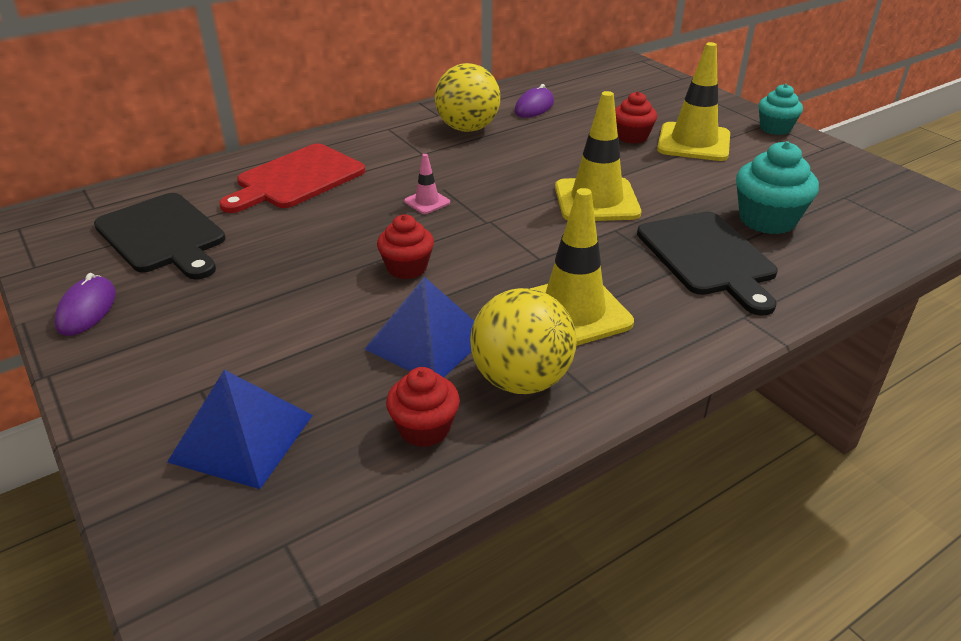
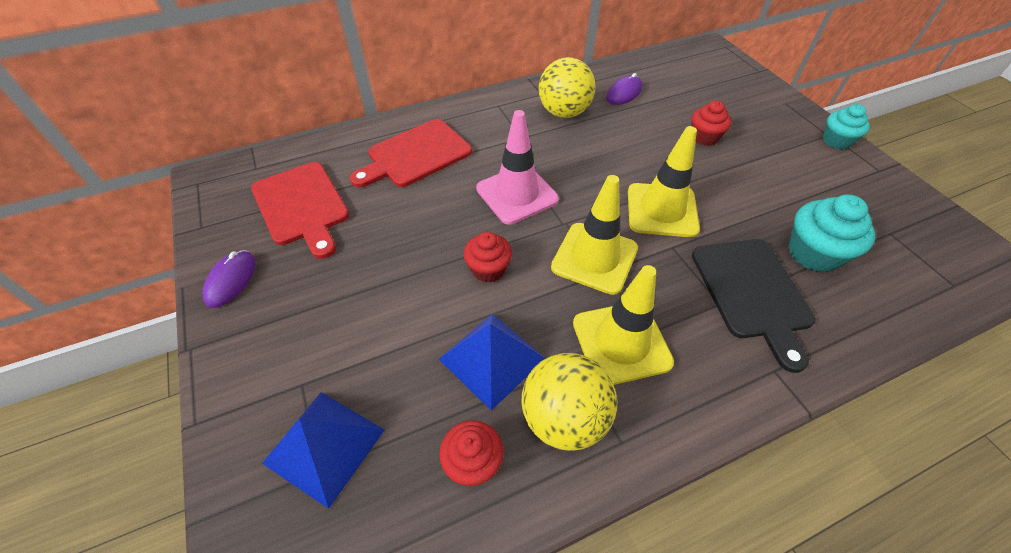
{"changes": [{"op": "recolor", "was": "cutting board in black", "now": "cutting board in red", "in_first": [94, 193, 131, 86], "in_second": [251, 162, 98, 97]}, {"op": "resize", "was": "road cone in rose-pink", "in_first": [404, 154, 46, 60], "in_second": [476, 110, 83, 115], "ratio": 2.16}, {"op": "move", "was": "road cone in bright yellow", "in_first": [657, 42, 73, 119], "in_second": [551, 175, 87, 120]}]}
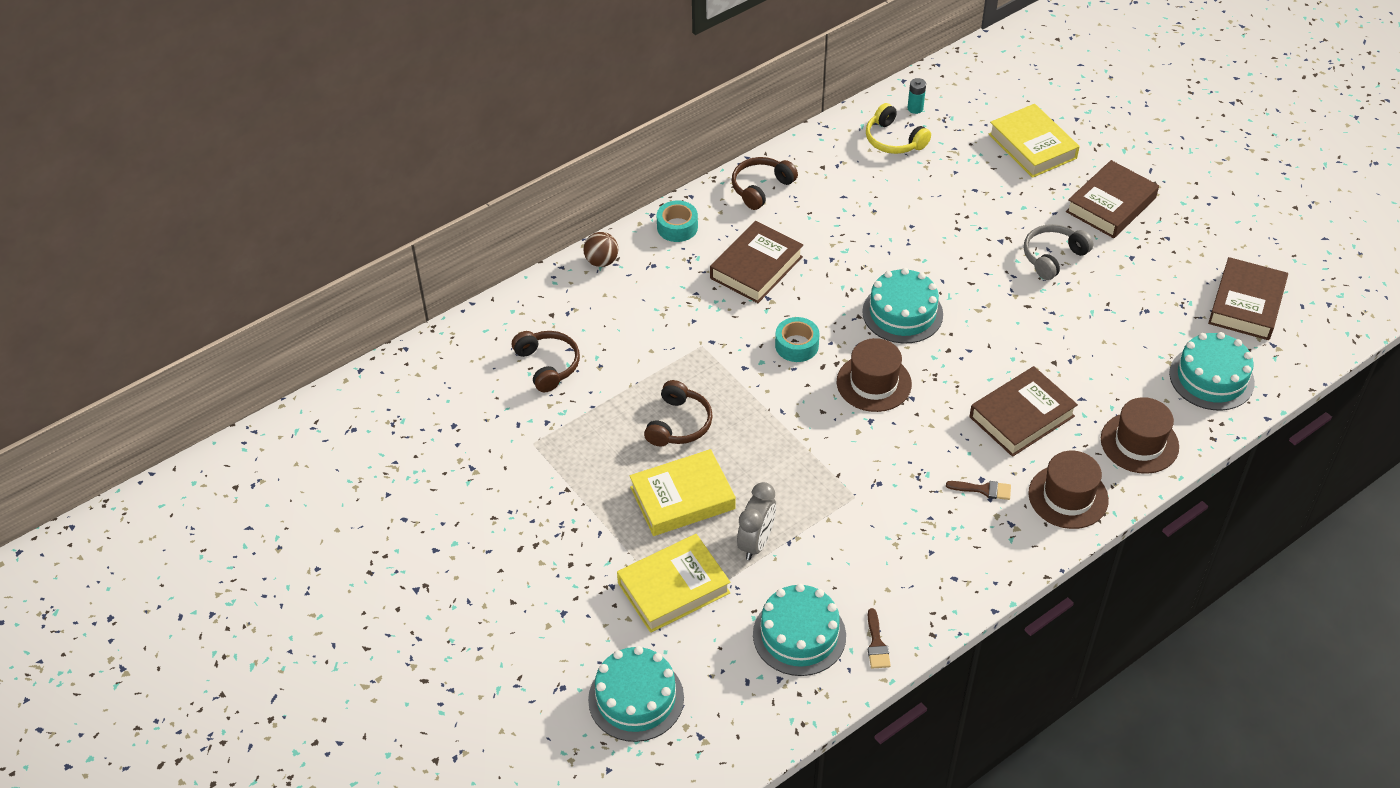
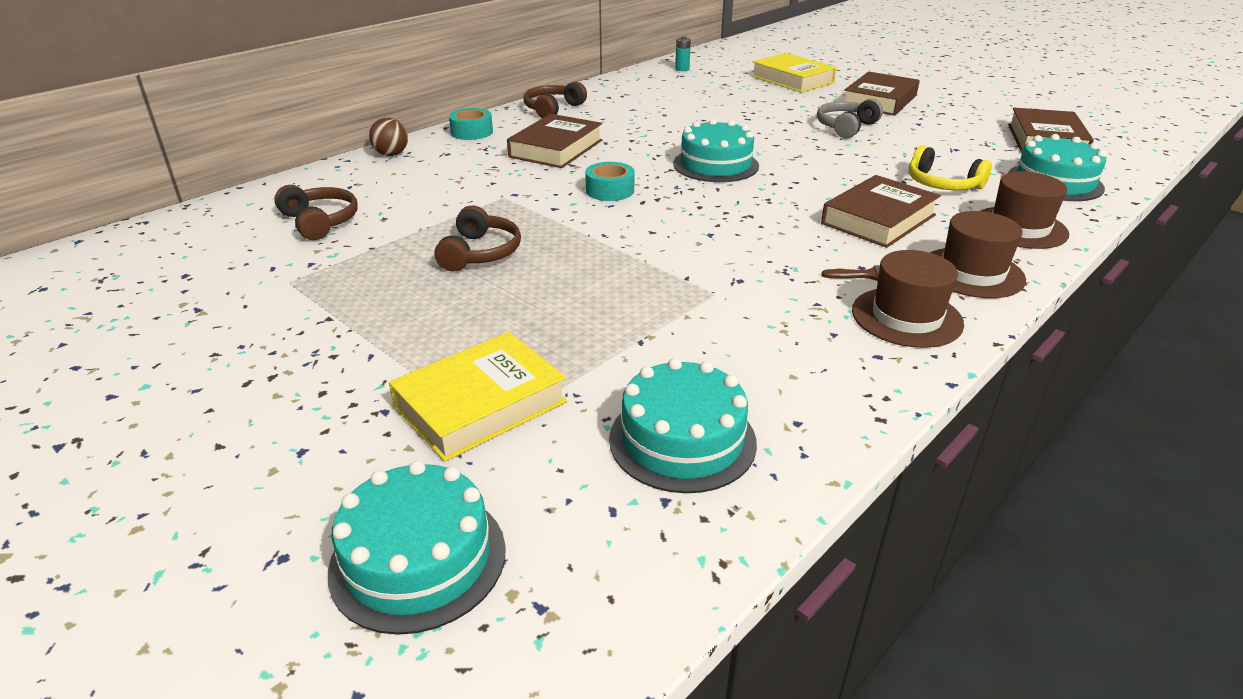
{"changes": [{"op": "move", "was": "tall hat in brown", "in_first": [837, 338, 75, 74], "in_second": [852, 250, 112, 98]}, {"op": "move", "was": "headset in bright yellow", "in_first": [866, 103, 65, 51], "in_second": [909, 145, 83, 45]}, {"op": "delete", "was": "book in bright yellow", "in_first": [630, 449, 106, 87]}, {"op": "delete", "was": "alarm clock in ash-grey", "in_first": [737, 482, 39, 78]}, {"op": "delete", "was": "brush in brown", "in_first": [868, 608, 23, 61]}]}
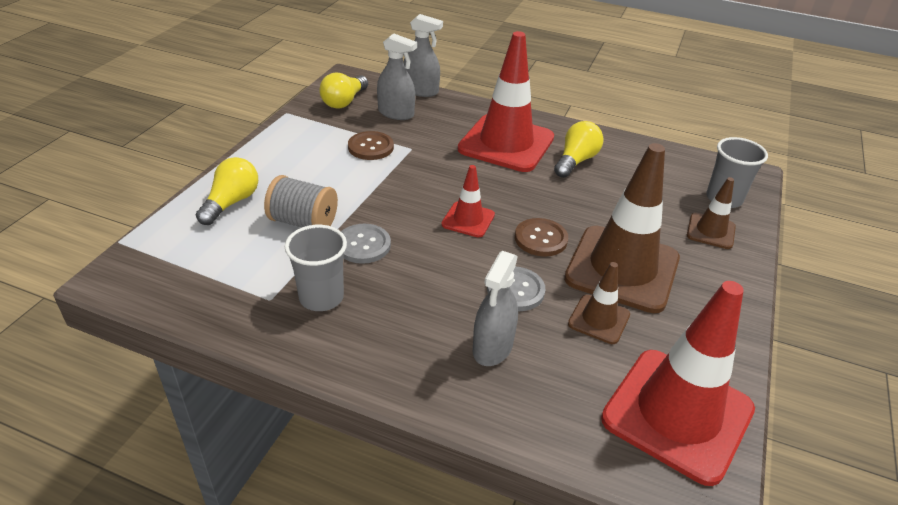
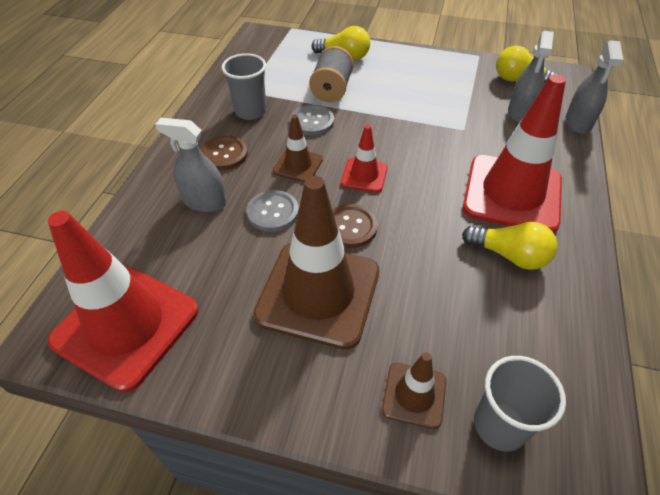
{"changes": [{"op": "move", "was": "sewing button in brown", "in_first": [348, 131, 46, 29], "in_second": [201, 136, 47, 34]}, {"op": "move", "was": "road cone in brown", "in_first": [568, 262, 62, 82], "in_second": [273, 115, 50, 67]}]}
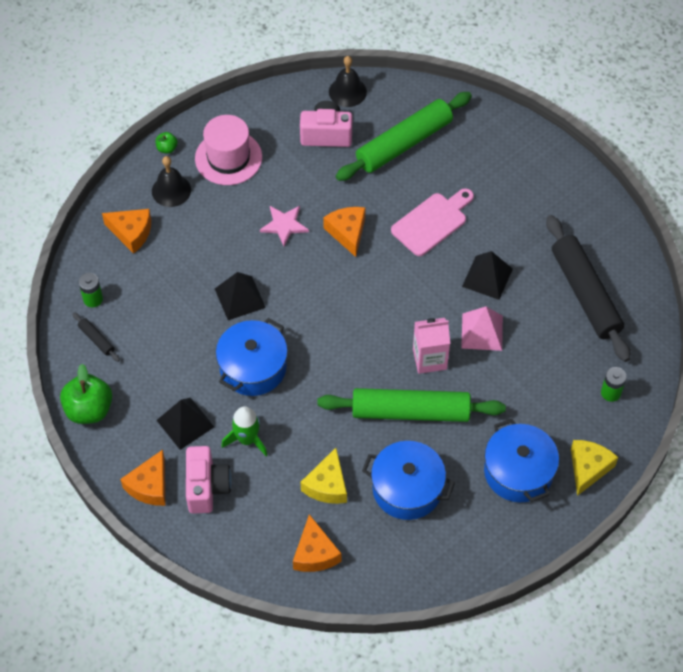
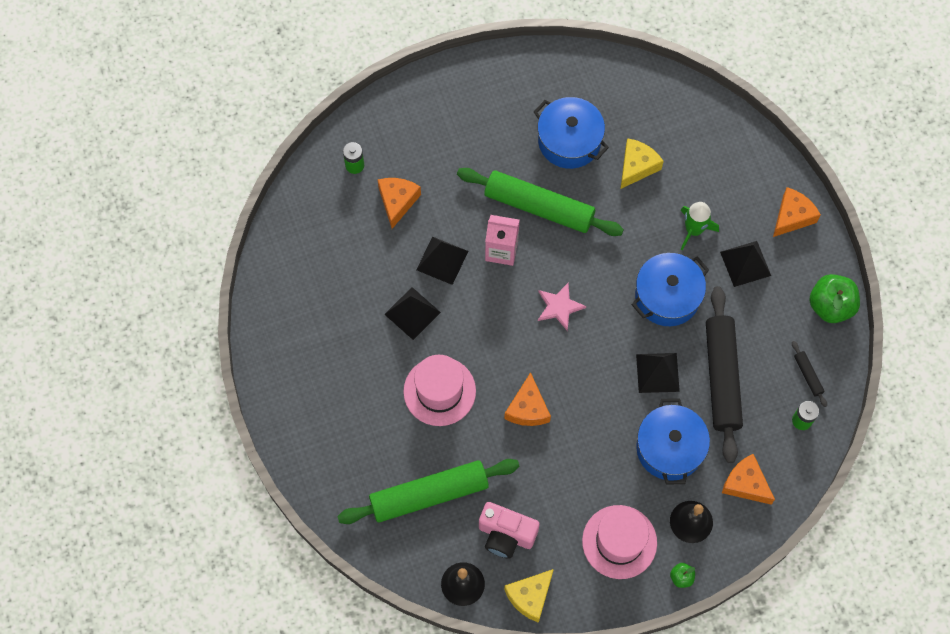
{"changes": [{"op": "move", "was": "piece of cheese in orange-coloured", "in_first": [293, 514, 48, 58], "in_second": [378, 178, 43, 51]}, {"op": "replace", "was": "cutting board in rose-pink", "now": "tall hat in rose-pink", "in_first": [391, 188, 83, 68], "in_second": [403, 355, 73, 71]}, {"op": "recolor", "was": "pyramid in rose-pink", "now": "pyramid in black", "in_first": [461, 306, 42, 45], "in_second": [416, 237, 52, 48]}, {"op": "move", "was": "piece of cheese in bright yellow", "in_first": [571, 440, 47, 56], "in_second": [504, 569, 50, 54]}, {"op": "move", "was": "five-pointed star in rose-pink", "in_first": [260, 206, 49, 41], "in_second": [538, 283, 48, 47]}, {"op": "move", "was": "pot in royal blue", "in_first": [484, 419, 75, 83], "in_second": [636, 398, 74, 87]}, {"op": "move", "was": "dough roller in black", "in_first": [546, 215, 85, 147], "in_second": [706, 286, 37, 177]}, {"op": "delete", "was": "camera in rose-pink", "in_first": [186, 446, 46, 68]}]}
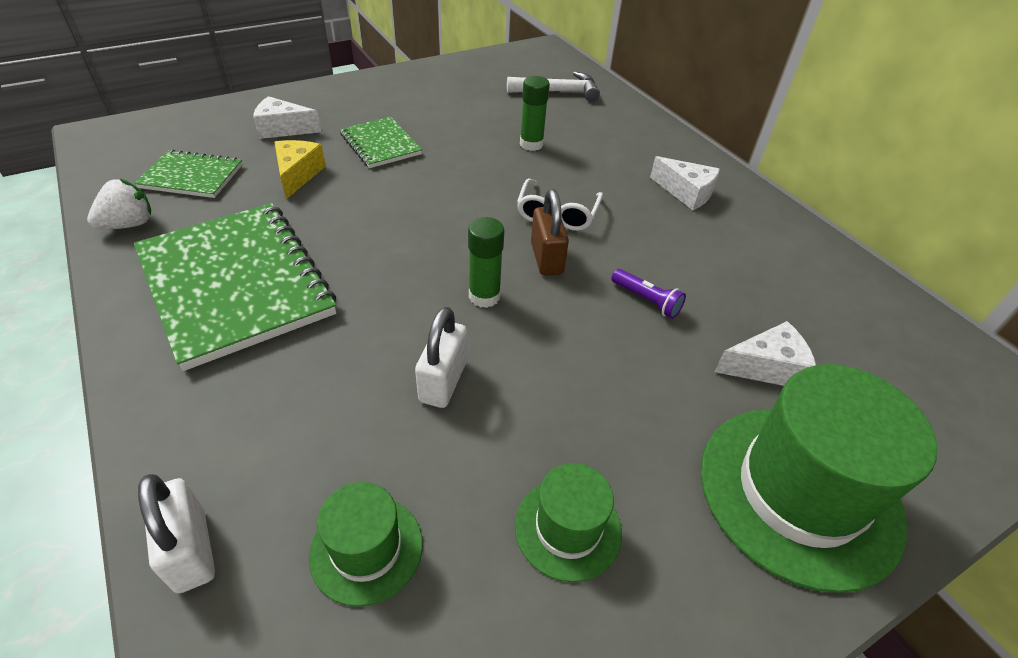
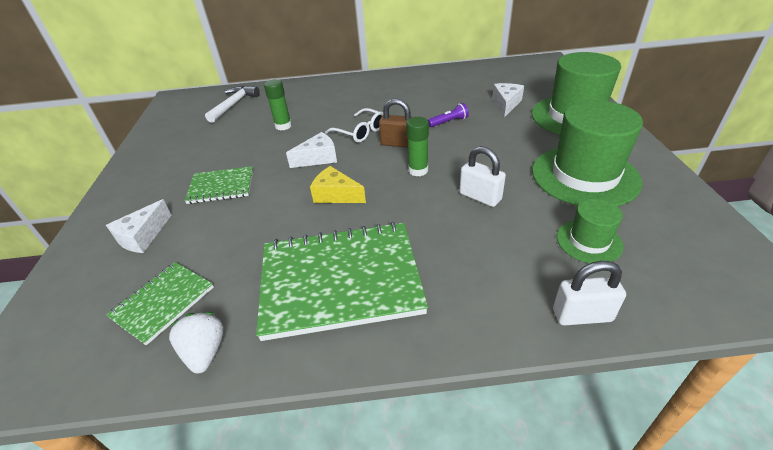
{"changes": [{"op": "move", "was": "piece of cheese in white", "in_first": [650, 156, 70, 54], "in_second": [286, 132, 51, 36]}, {"op": "move", "was": "piece of cheese in bright yellow", "in_first": [274, 140, 52, 59], "in_second": [310, 166, 56, 37]}, {"op": "resize", "was": "tall hat in green", "in_first": [515, 463, 107, 119], "in_second": [532, 100, 111, 106], "ratio": 1.96}]}
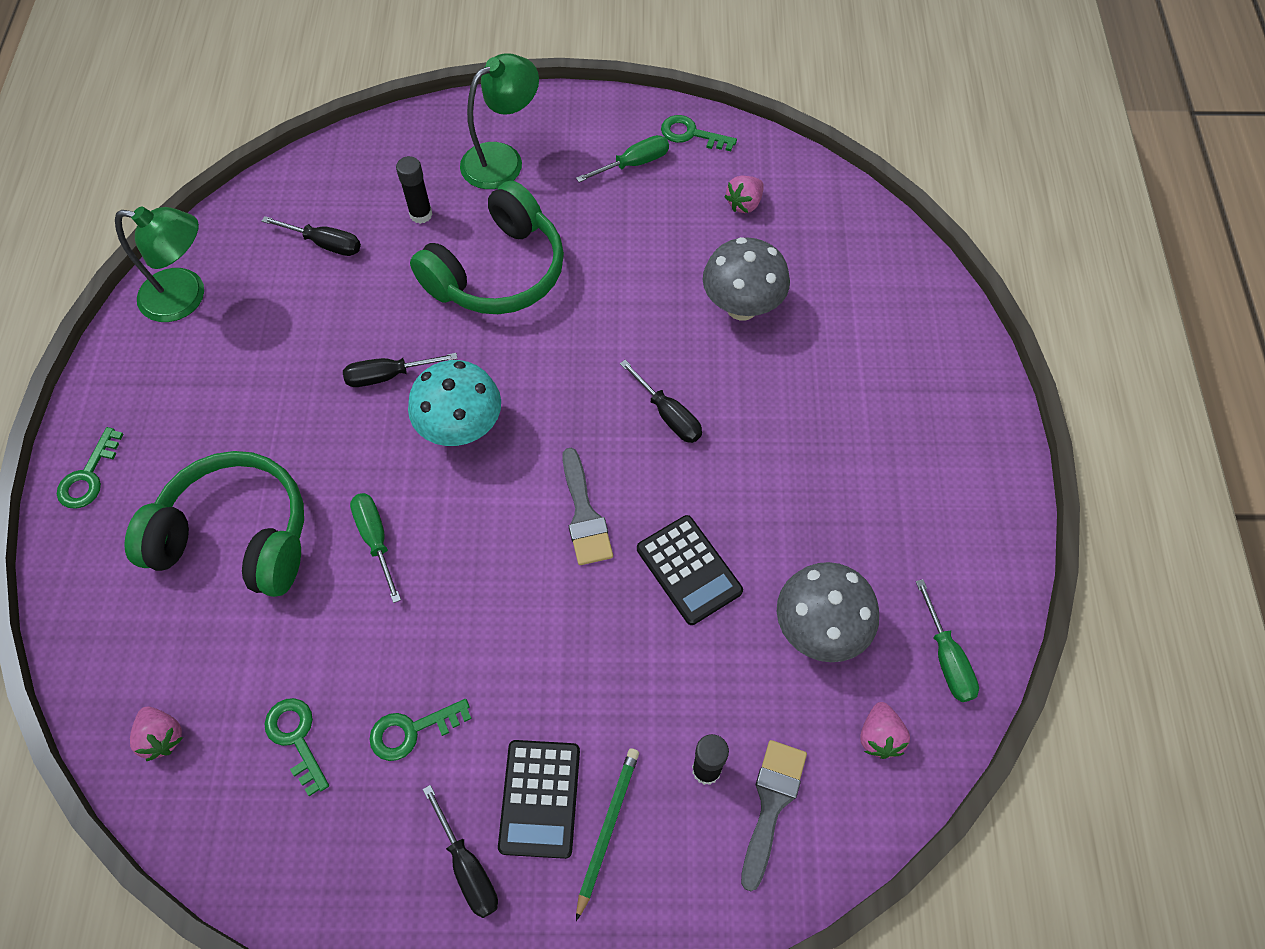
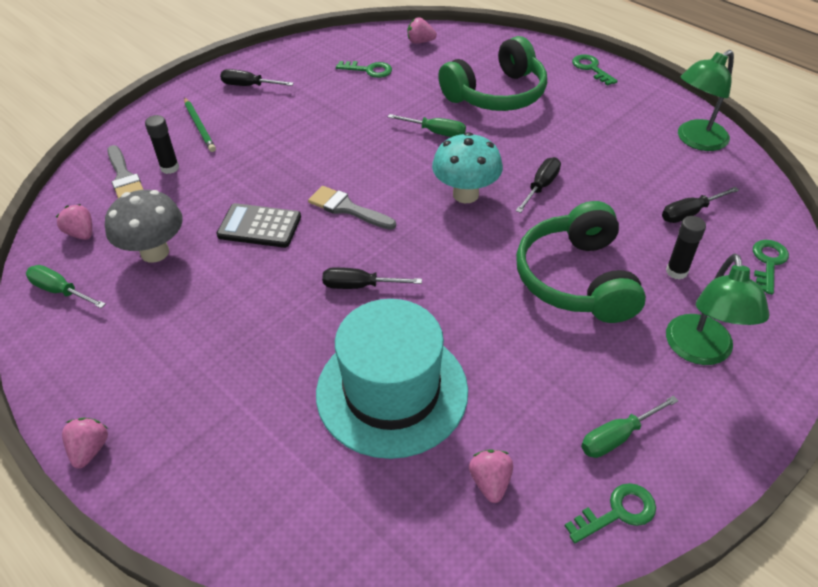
{"changes": [{"op": "insert", "now": "strawberry in rose-pink", "in_second": [62, 418, 46, 50]}, {"op": "replace", "was": "fungus in ash-grey", "now": "tall hat in turquoise", "in_first": [703, 237, 87, 84], "in_second": [316, 299, 152, 160]}, {"op": "rotate", "was": "screwdriver in green", "in_first": [576, 135, 93, 47], "in_second": [581, 395, 98, 63], "clockwise": 45}, {"op": "move", "was": "door key in green", "in_first": [369, 699, 102, 62], "in_second": [753, 240, 36, 55]}, {"op": "delete", "was": "calculator in black", "in_first": [498, 740, 82, 119]}]}
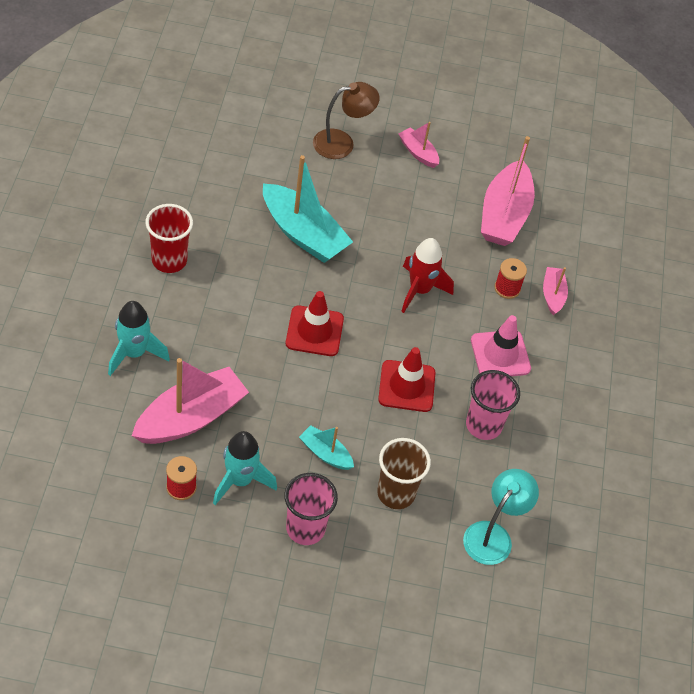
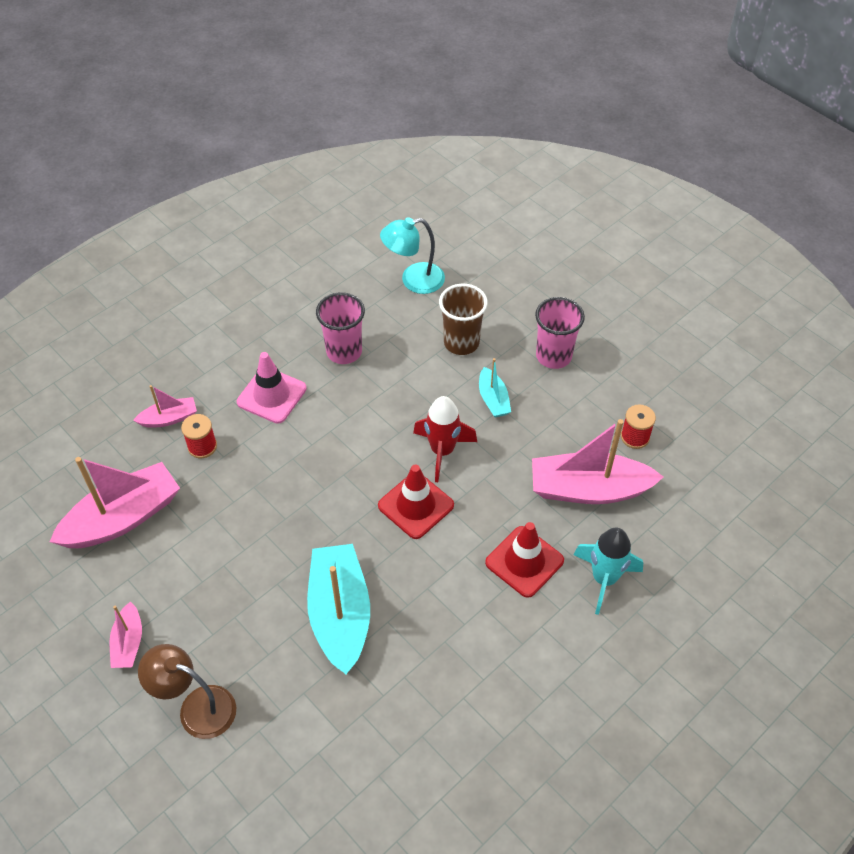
{"changes": [{"op": "rotate", "was": "sailboat in rose-pink", "in_first": [543, 267, 25, 48], "in_second": [133, 385, 64, 43], "clockwise": -150}, {"op": "move", "was": "spaceship in red", "in_first": [401, 238, 53, 75], "in_second": [413, 396, 64, 86]}, {"op": "move", "was": "road cone in red", "in_first": [378, 347, 57, 65], "in_second": [485, 522, 79, 76]}, {"op": "delete", "was": "tumbler in red", "in_first": [145, 204, 48, 69]}, {"op": "delete", "was": "spaceship in turquoise", "in_first": [213, 431, 64, 74]}]}
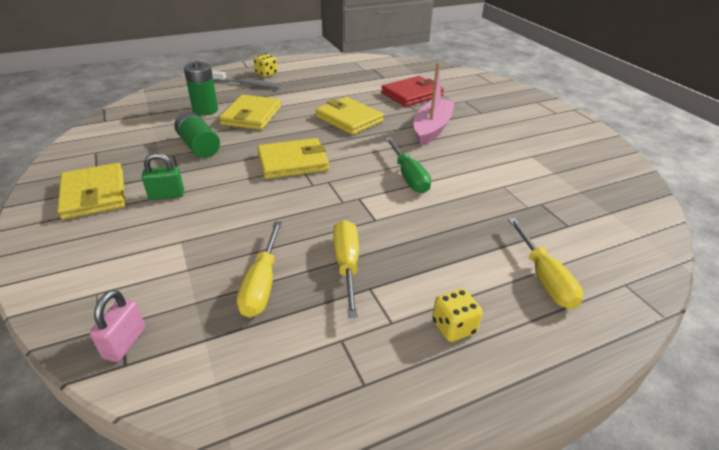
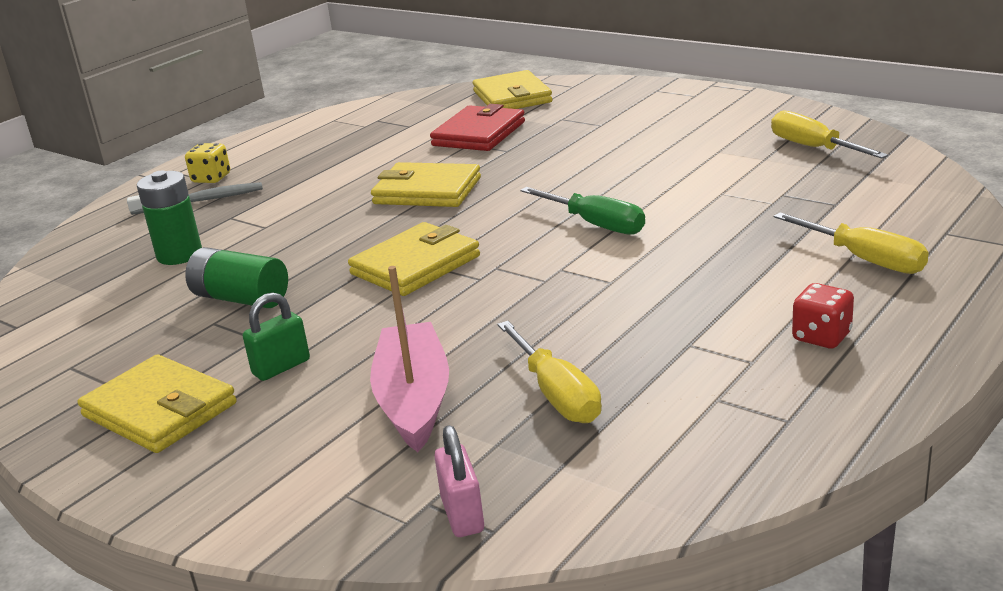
{"changes": [{"op": "move", "was": "sailboat in rose-pink", "in_first": [414, 63, 41, 83], "in_second": [370, 266, 79, 186]}, {"op": "move", "was": "wallet in bright yellow", "in_first": [219, 95, 62, 35], "in_second": [473, 70, 79, 39]}, {"op": "move", "was": "screwdriver in bright yellow", "in_first": [333, 220, 26, 98], "in_second": [771, 111, 117, 48]}, {"op": "recolor", "was": "game die in bright yellow", "now": "game die in red", "in_first": [432, 289, 51, 53], "in_second": [792, 283, 62, 65]}]}
